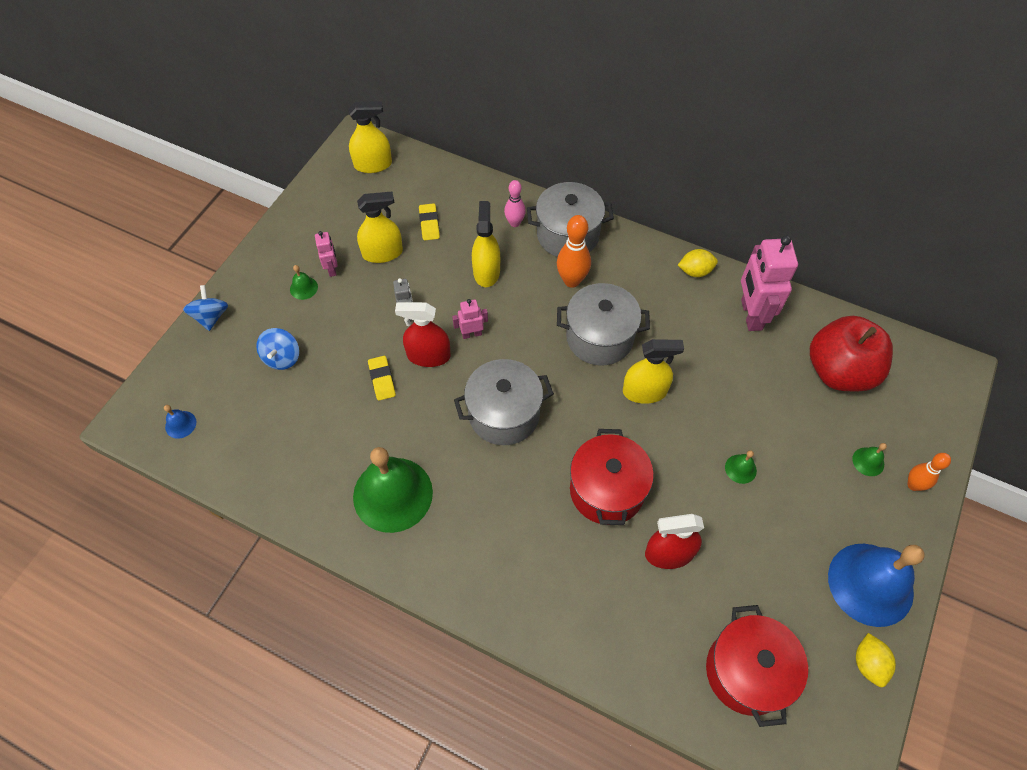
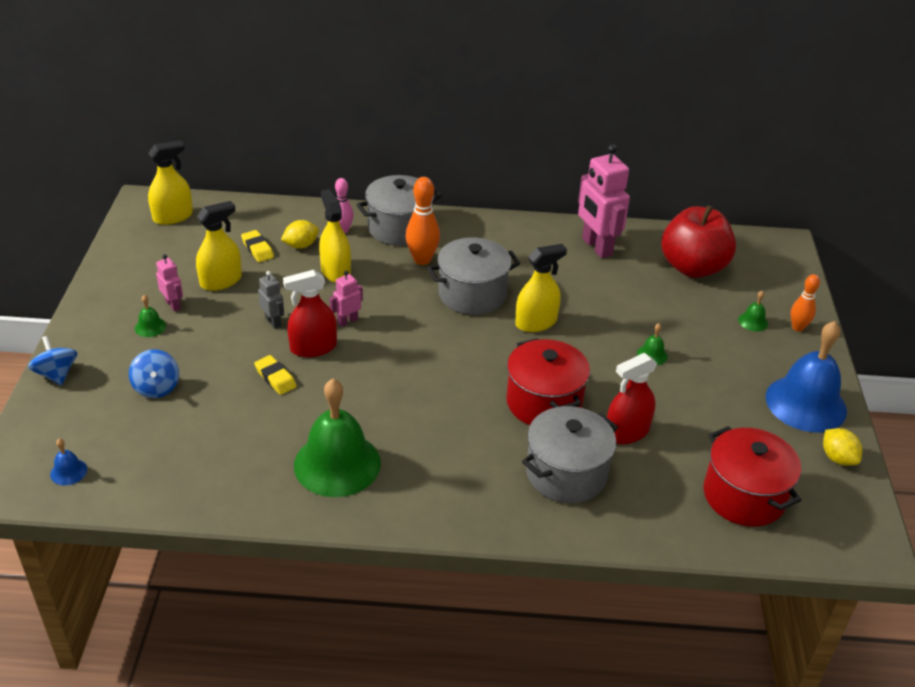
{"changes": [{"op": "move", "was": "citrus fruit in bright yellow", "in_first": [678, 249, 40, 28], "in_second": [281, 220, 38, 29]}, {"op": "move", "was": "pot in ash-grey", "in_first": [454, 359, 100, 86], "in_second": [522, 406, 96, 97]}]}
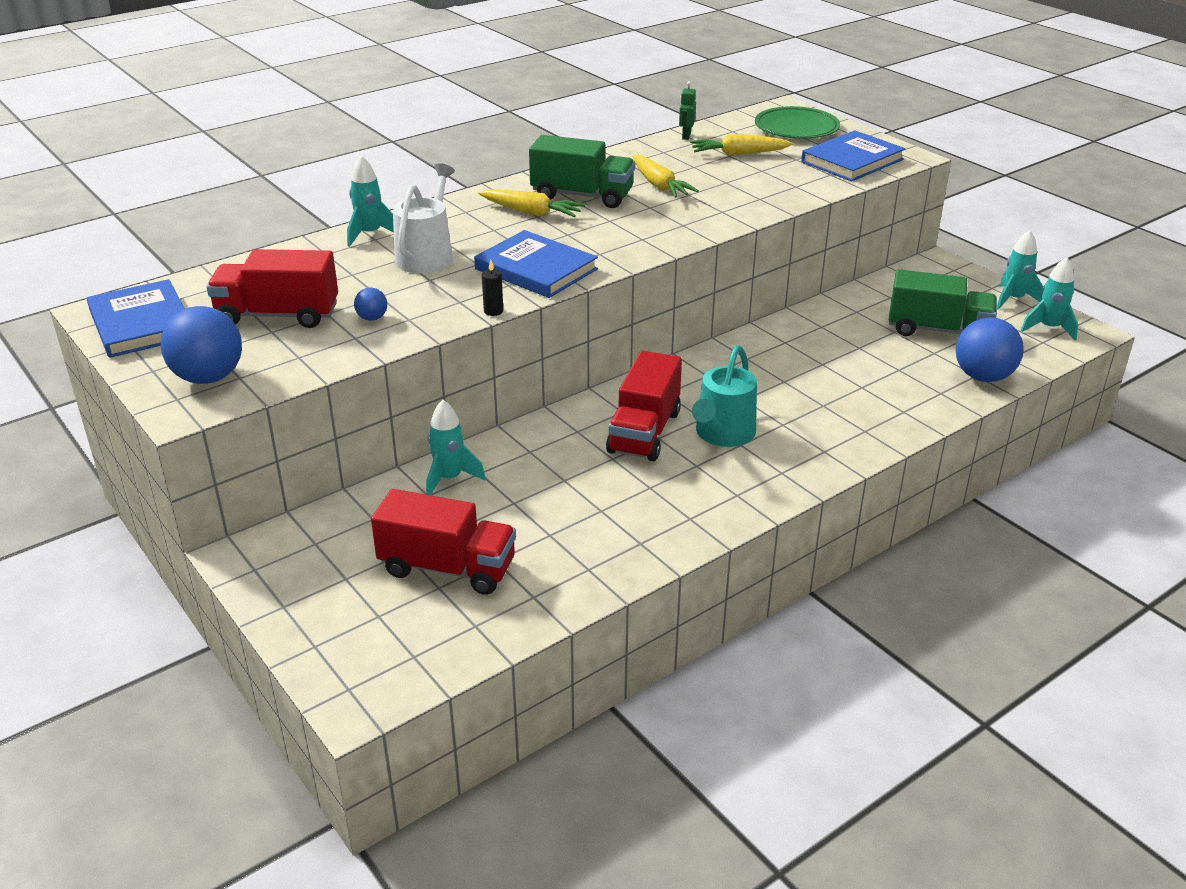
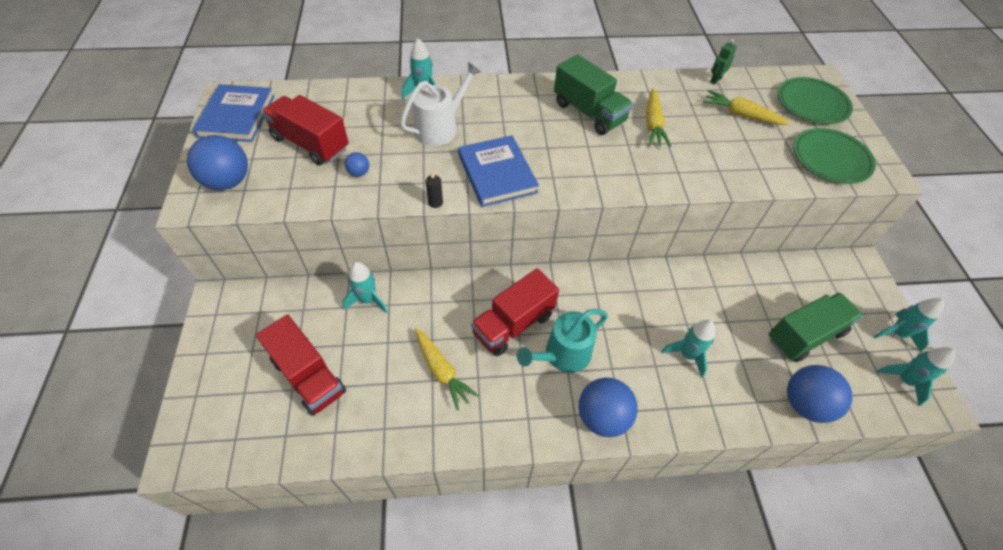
{"changes": [{"op": "move", "was": "root vegetable in bright yellow", "in_first": [478, 189, 107, 28], "in_second": [415, 328, 64, 82]}, {"op": "insert", "now": "ball in royal blue", "in_second": [578, 378, 60, 59]}, {"op": "insert", "now": "spaceship in turquoise", "in_second": [661, 320, 54, 58]}, {"op": "rotate", "was": "truck in green", "in_first": [888, 269, 109, 67], "in_second": [769, 292, 94, 70], "clockwise": -75}, {"op": "replace", "was": "book in royal blue", "now": "flat dish in green", "in_first": [801, 130, 104, 51], "in_second": [793, 128, 83, 56]}]}
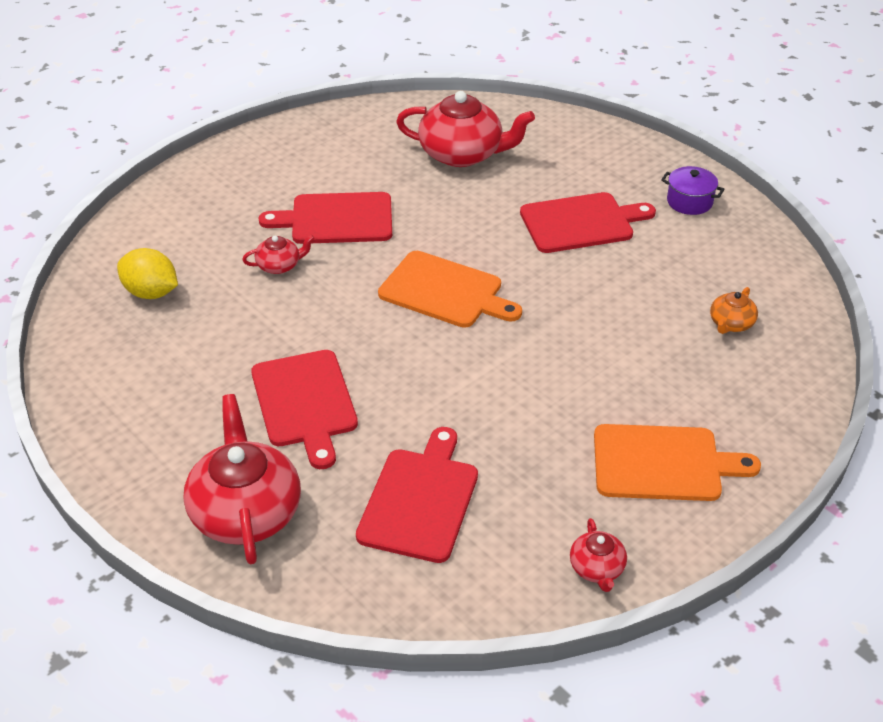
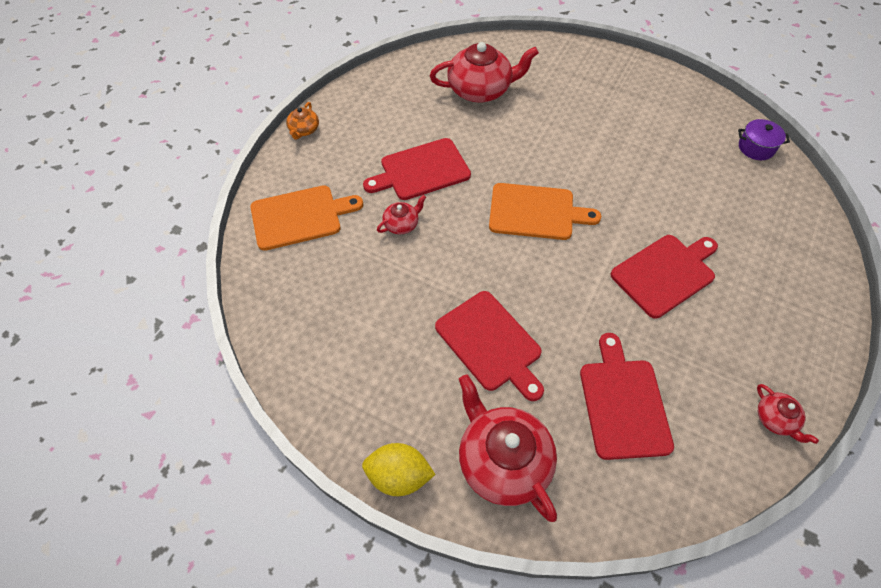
{"changes": [{"op": "move", "was": "cutting board in orange-coloured", "in_first": [594, 424, 167, 77], "in_second": [250, 185, 113, 66]}, {"op": "move", "was": "tea pot in orange-coloured", "in_first": [710, 287, 48, 47], "in_second": [286, 102, 33, 38]}, {"op": "move", "was": "citrus fruit in bright yellow", "in_first": [117, 248, 61, 51], "in_second": [362, 443, 74, 53]}, {"op": "move", "was": "cutting board in red", "in_first": [520, 192, 136, 61], "in_second": [611, 235, 107, 84]}, {"op": "move", "was": "pot in violet", "in_first": [661, 166, 64, 49], "in_second": [738, 119, 52, 41]}]}
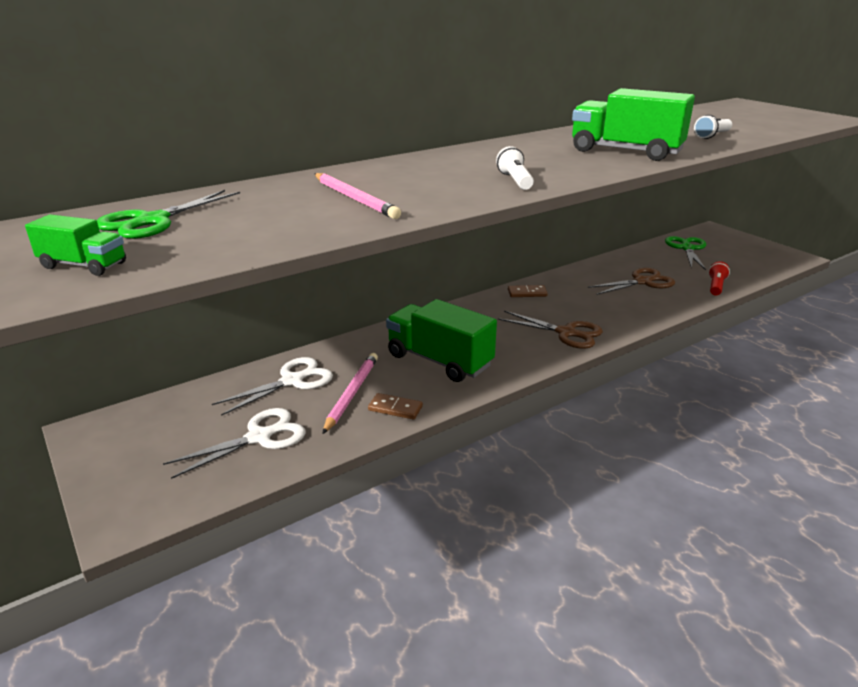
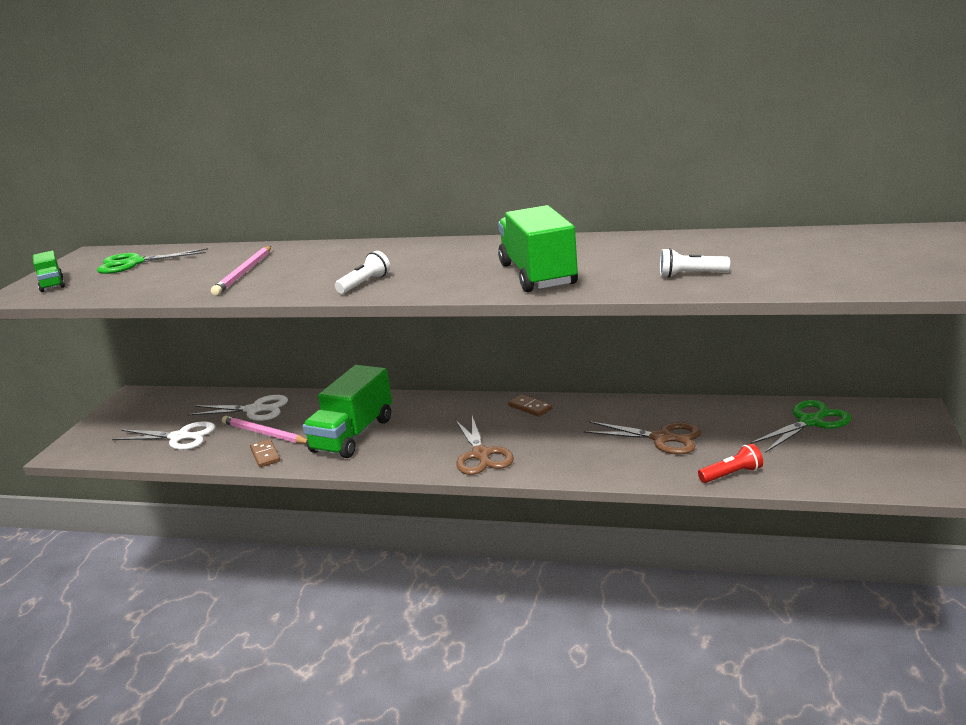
{"changes": [{"op": "rotate", "was": "lead pencil in rose-pink", "in_first": [322, 353, 56, 81], "in_second": [222, 416, 86, 27], "clockwise": -120}, {"op": "rotate", "was": "truck in green", "in_first": [386, 299, 111, 83], "in_second": [303, 365, 89, 93], "clockwise": -150}]}
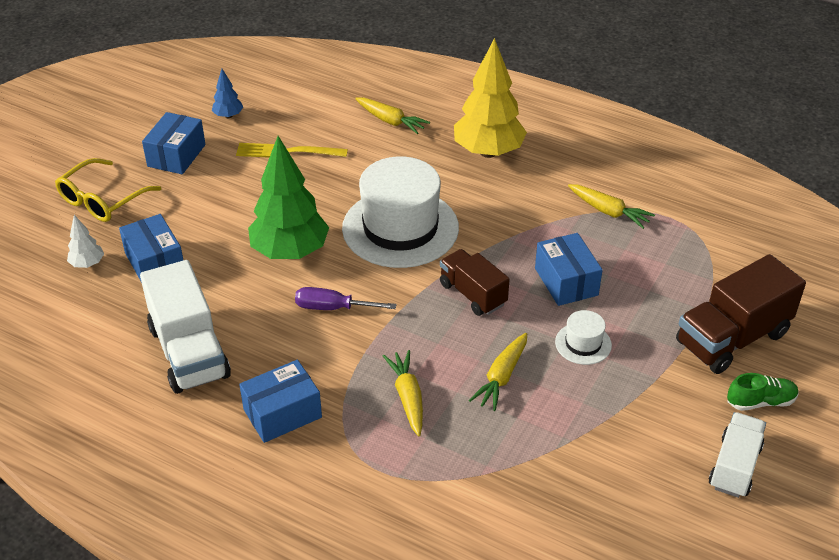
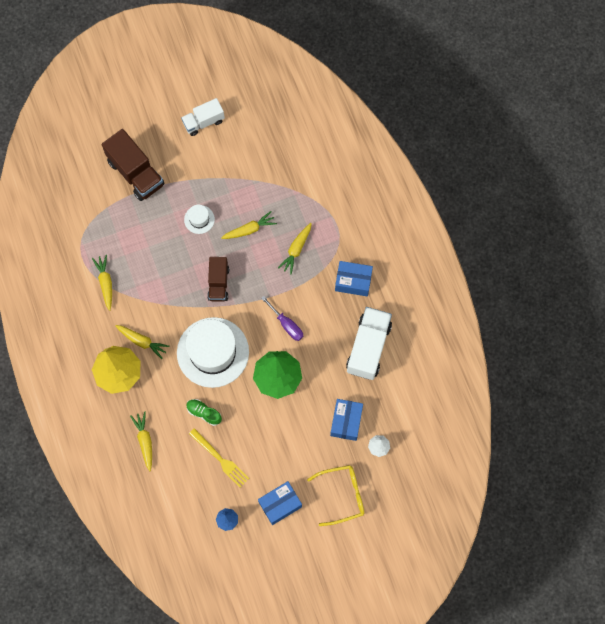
{"changes": [{"op": "rotate", "was": "truck in brown", "in_first": [676, 254, 130, 120], "in_second": [102, 129, 63, 72], "clockwise": 45}, {"op": "insert", "now": "root vegetable in bright yellow", "in_second": [115, 325, 55, 34]}, {"op": "move", "was": "lace-up shoe in green", "in_first": [727, 373, 72, 38], "in_second": [186, 399, 36, 27]}, {"op": "delete", "was": "box in royal blue", "in_first": [535, 233, 68, 73]}]}
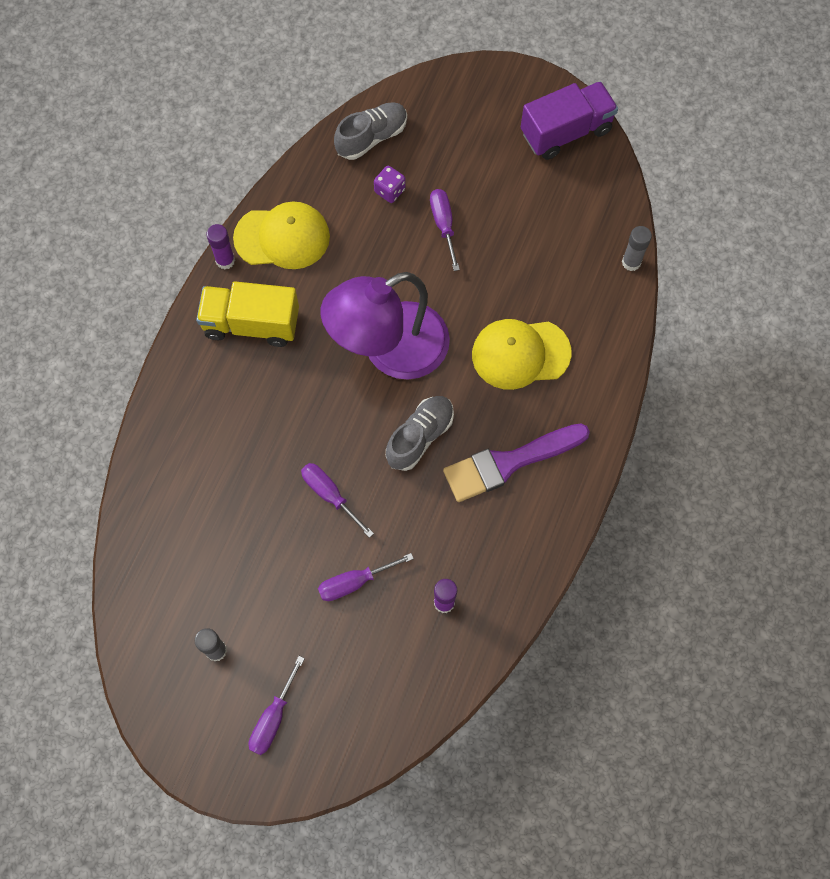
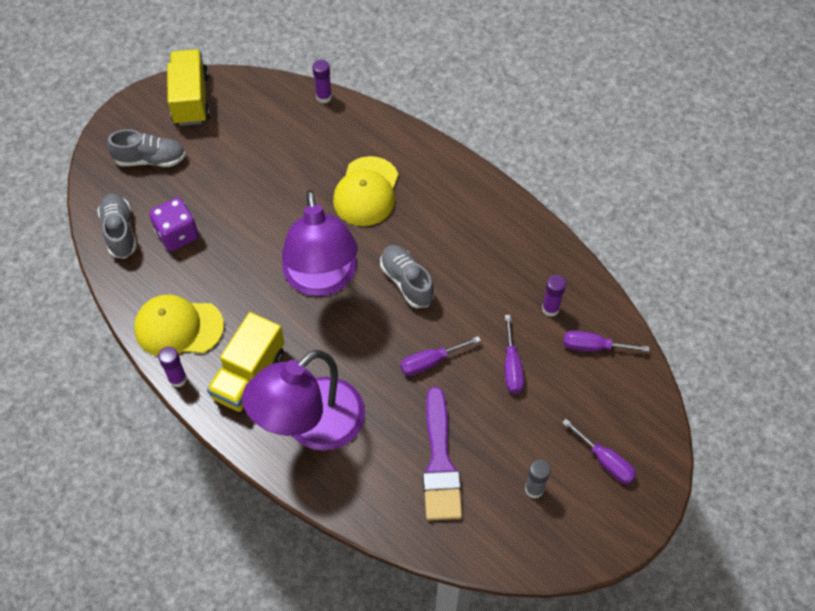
{"changes": [{"op": "insert", "now": "lace-up shoe in ash-grey", "in_second": [107, 129, 79, 38]}, {"op": "rotate", "was": "baseball cap in bright yellow", "in_first": [233, 201, 97, 68], "in_second": [134, 294, 90, 62], "clockwise": -105}, {"op": "resize", "was": "game die in violet", "in_first": [374, 165, 32, 38], "in_second": [149, 197, 50, 54], "ratio": 1.62}, {"op": "recolor", "was": "truck in violet", "now": "truck in bright yellow", "in_first": [521, 81, 97, 79], "in_second": [167, 49, 43, 77]}, {"op": "insert", "now": "desk lamp in violet", "in_second": [242, 350, 123, 101]}, {"op": "recolor", "was": "glue stick in ash-grey", "now": "glue stick in violet", "in_first": [622, 226, 30, 45], "in_second": [313, 60, 19, 43]}, {"op": "move", "was": "brush in violet", "in_first": [443, 423, 147, 79], "in_second": [423, 387, 39, 134]}, {"op": "move", "was": "screwdriver in violet", "in_first": [430, 189, 30, 82], "in_second": [563, 331, 87, 21]}]}
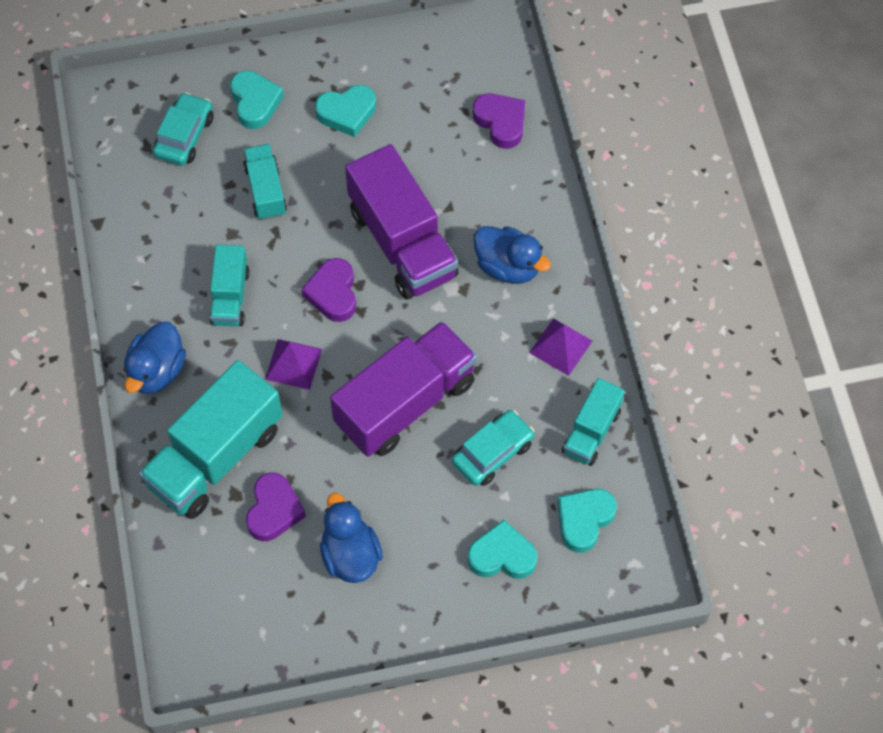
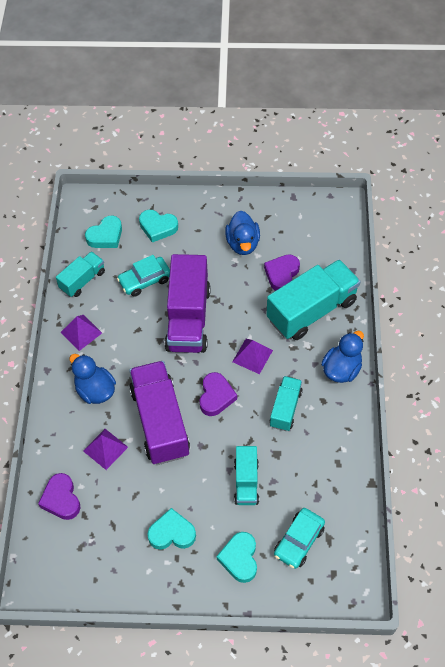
{"changes": [{"op": "insert", "now": "pyramid in violet", "in_second": [83, 429, 45, 41]}, {"op": "rotate", "was": "truck in violet", "in_first": [330, 321, 147, 136], "in_second": [165, 254, 46, 99], "clockwise": -60}]}
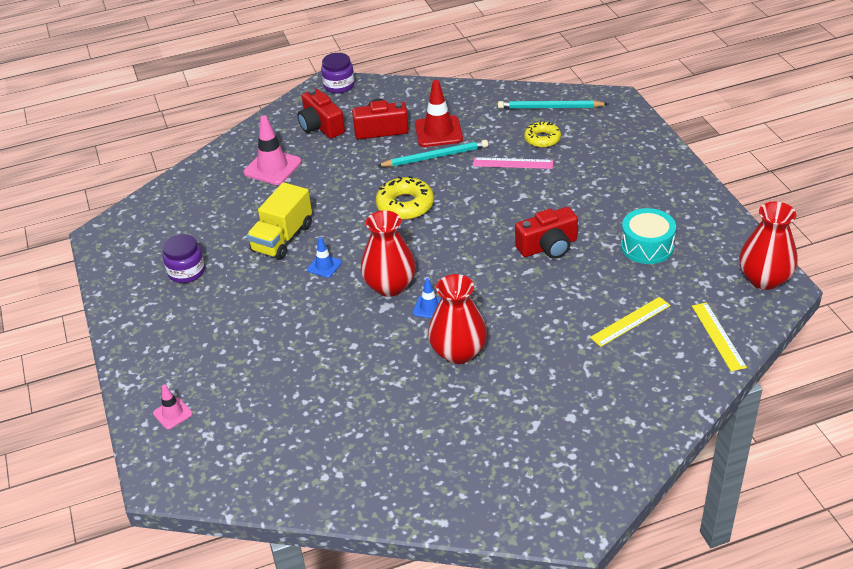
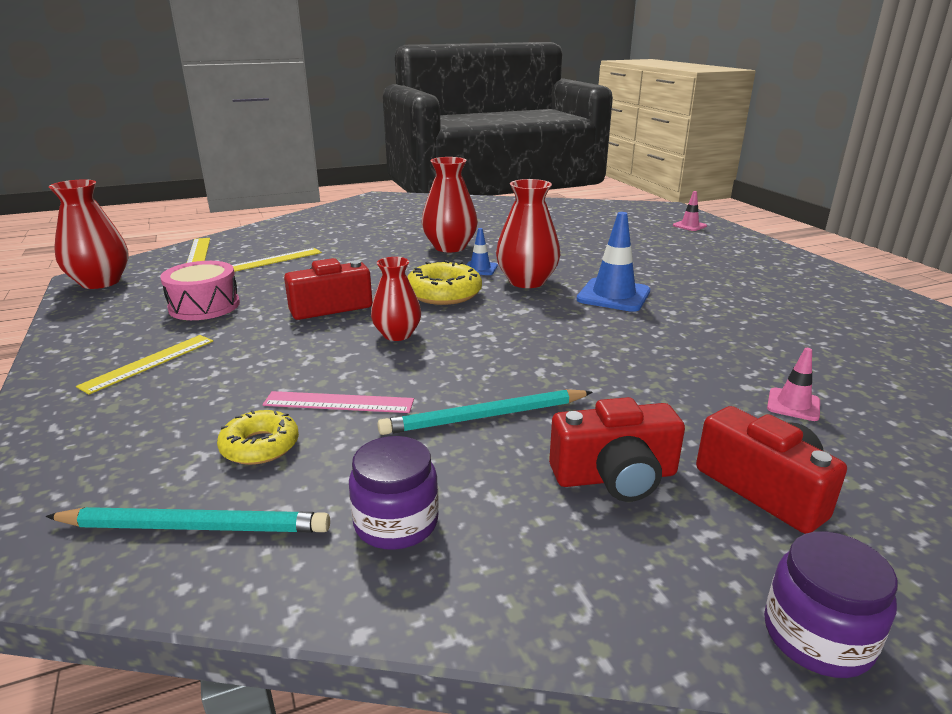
{"changes": [{"op": "insert", "now": "straightedge in bright yellow", "in_second": [76, 335, 137, 60]}, {"op": "recolor", "was": "drum in turquoise", "now": "drum in rose-pink", "in_first": [621, 208, 55, 56], "in_second": [160, 261, 80, 59]}, {"op": "move", "was": "jar in violet", "in_first": [163, 234, 42, 49], "in_second": [349, 436, 90, 114]}, {"op": "insert", "now": "vase in red", "in_second": [371, 257, 50, 84]}, {"op": "move", "was": "glazed donut in bright yellow", "in_first": [376, 176, 58, 44], "in_second": [408, 260, 74, 45]}, {"op": "resize", "was": "road cone in royal blue", "in_first": [307, 237, 35, 41], "in_second": [577, 212, 73, 100], "ratio": 1.84}, {"op": "resize", "was": "road cone in rose-pink", "in_first": [243, 115, 59, 70], "in_second": [767, 348, 53, 73], "ratio": 0.54}, {"op": "delete", "was": "truck in bright yellow", "in_first": [247, 182, 65, 78]}, {"op": "delete", "was": "road cone in red", "in_first": [415, 80, 48, 67]}]}
